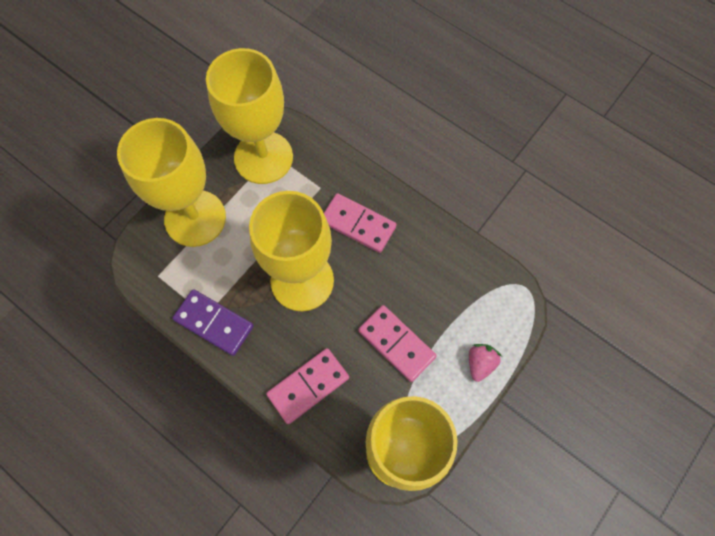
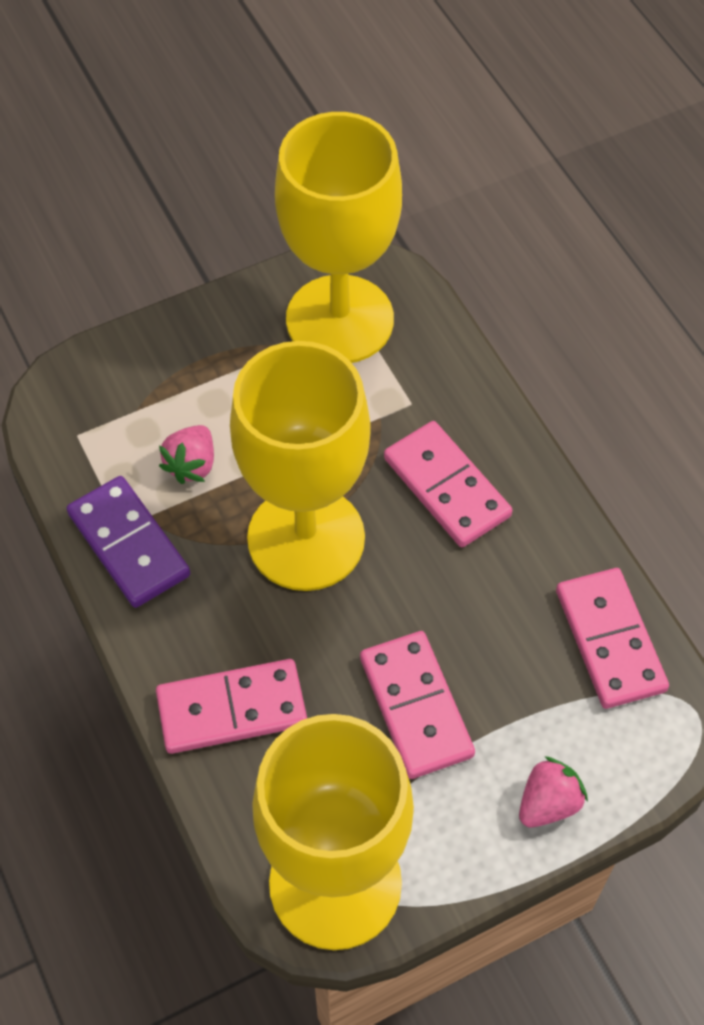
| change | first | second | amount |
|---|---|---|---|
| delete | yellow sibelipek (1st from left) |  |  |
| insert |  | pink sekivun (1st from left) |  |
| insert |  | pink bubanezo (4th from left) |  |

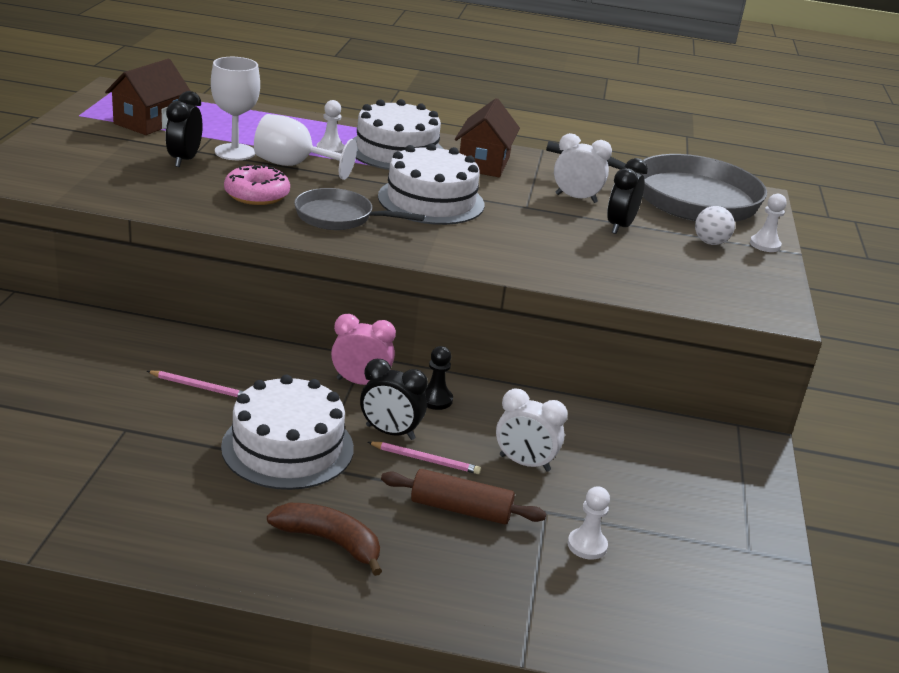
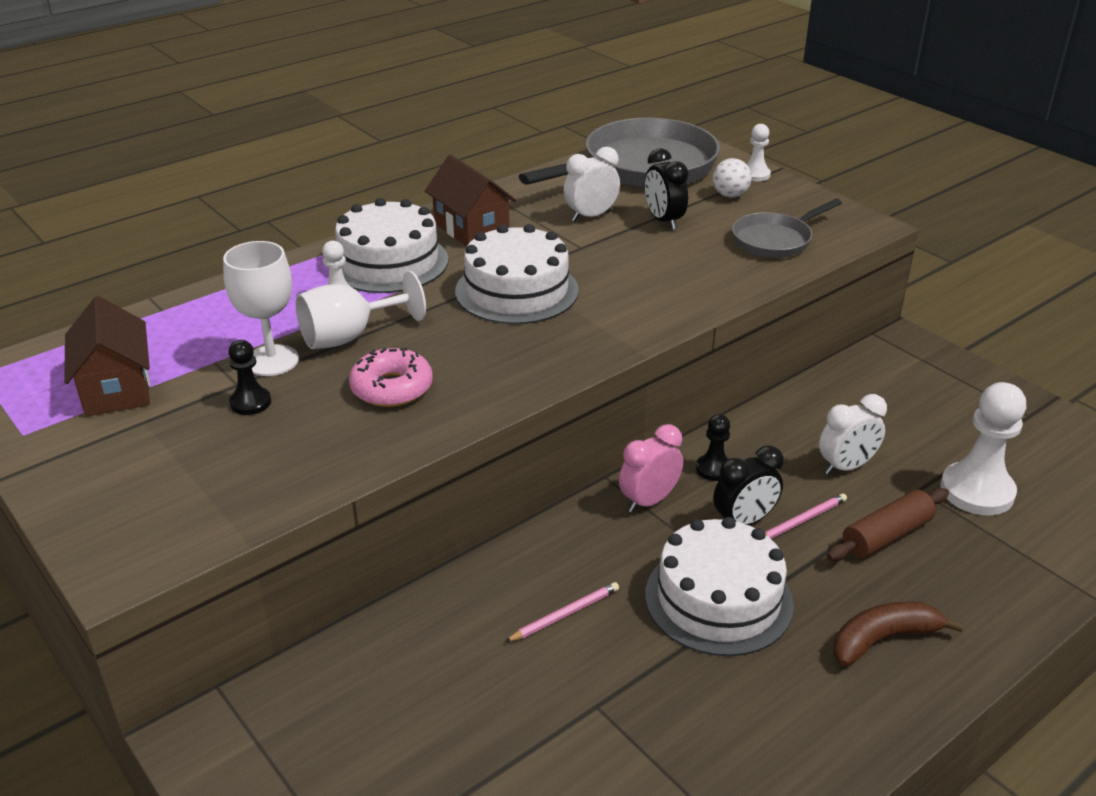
| change | first | second | amount |
|---|---|---|---|
| replace | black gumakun (1st from left) | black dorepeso (1st from left) |  |
| move | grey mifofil (1st from left in the first image) | grey mifofil (2nd from left) |  |
| resize | white dorepeso (2nd from left in the first image) | white dorepeso (3rd from left) | x1.91 |

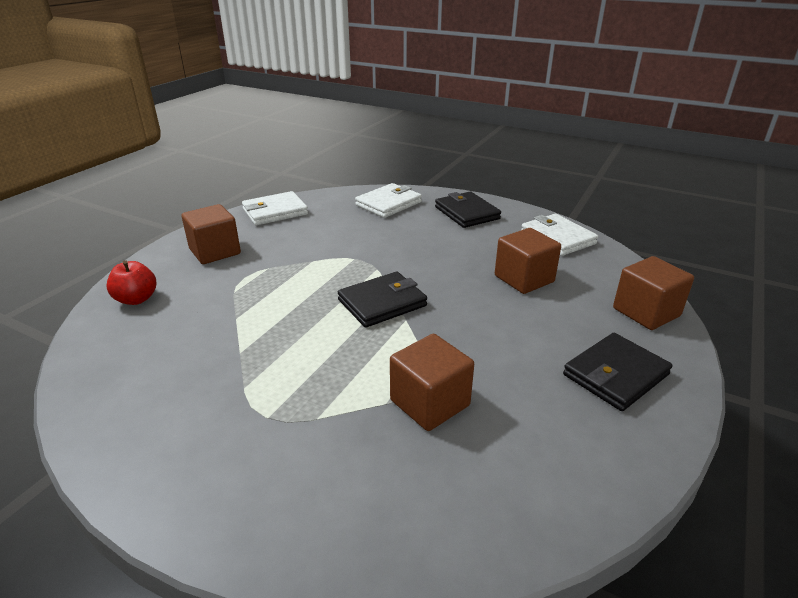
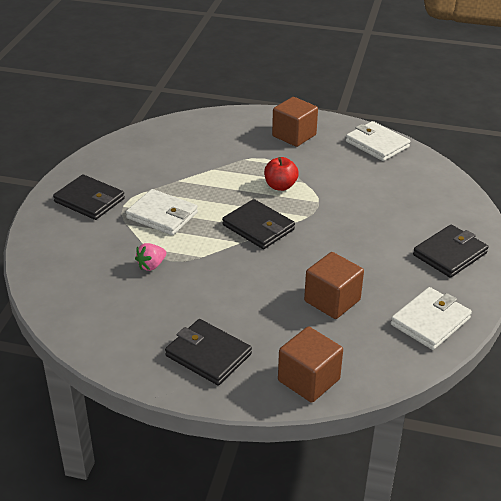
| change | first | second | amount |
|---|---|---|---|
| move | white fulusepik (2nd from left in the first image) | white fulusepik (1st from left) |  |
| move | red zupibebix |  |  |
| replace | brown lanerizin (2nd from left) | pink sekivun |  |
| insert |  | black fulusepik (1st from left) |  |

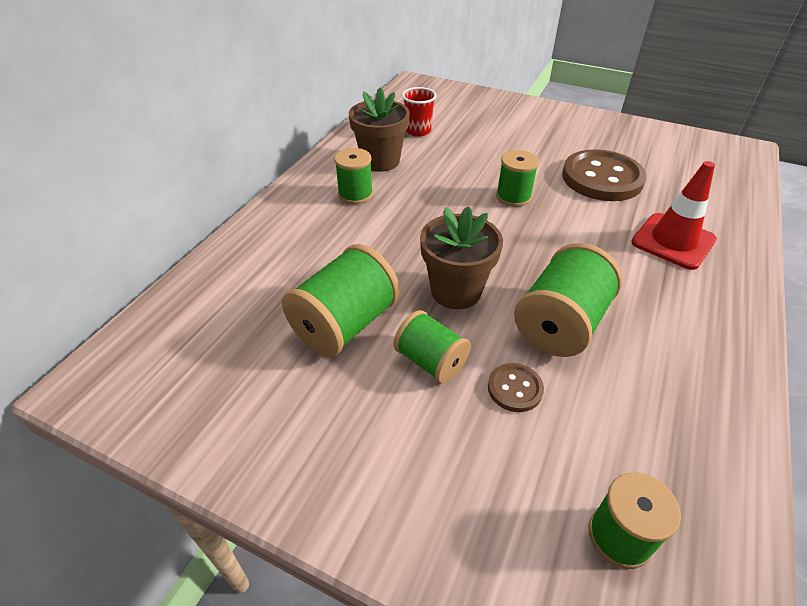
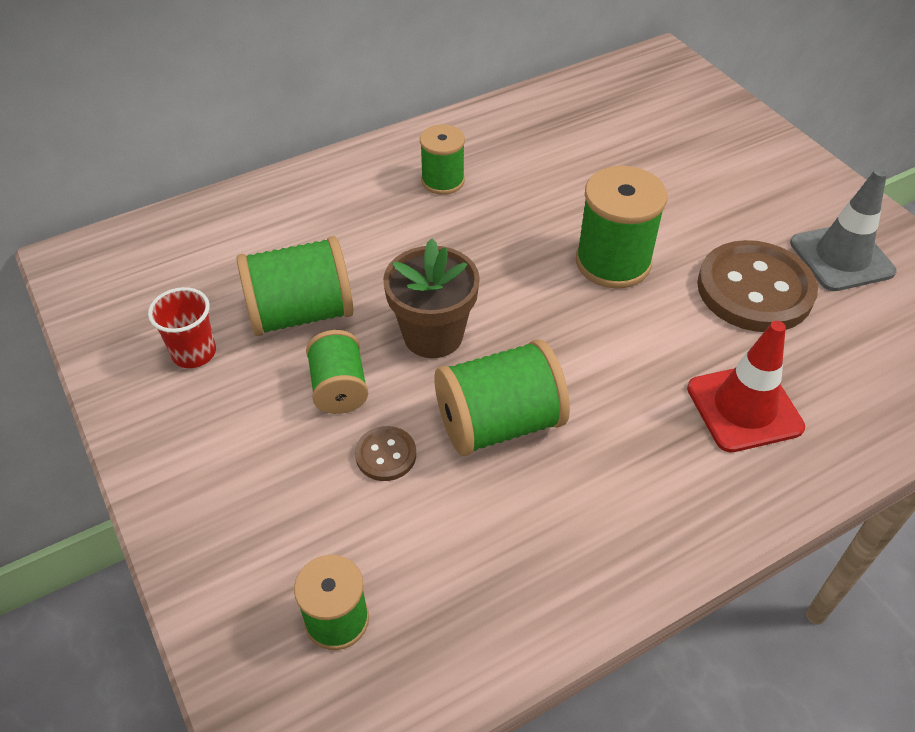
| change | first | second | amount |
|---|---|---|---|
| delete | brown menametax (1st from left) |  |  |
| move | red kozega |  |  |
| resize | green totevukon (4th from left in the first image) | green totevukon (6th from left) | x1.60 |
| insert |  | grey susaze |  |

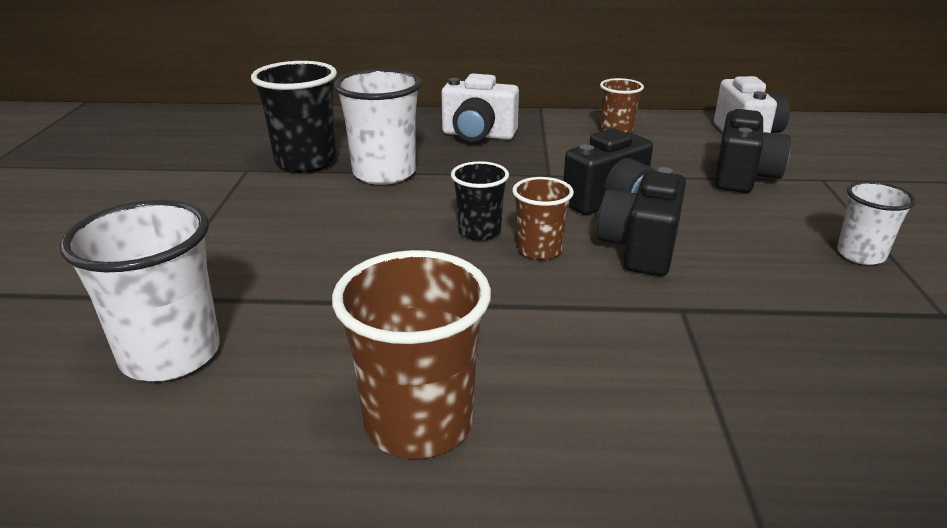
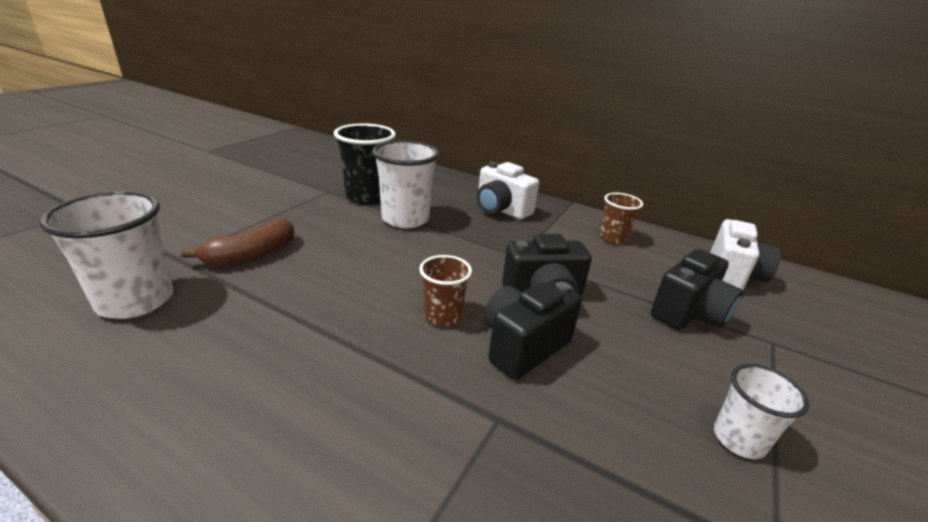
| change | first | second | amount |
|---|---|---|---|
| delete | black kozega (2nd from left) |  |  |
| delete | brown kozega (1st from left) |  |  |
| insert |  | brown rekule |  |

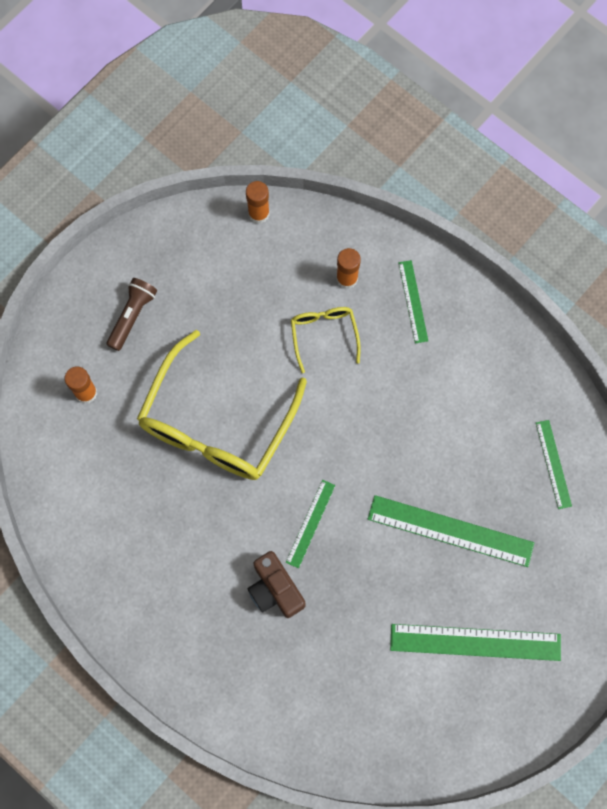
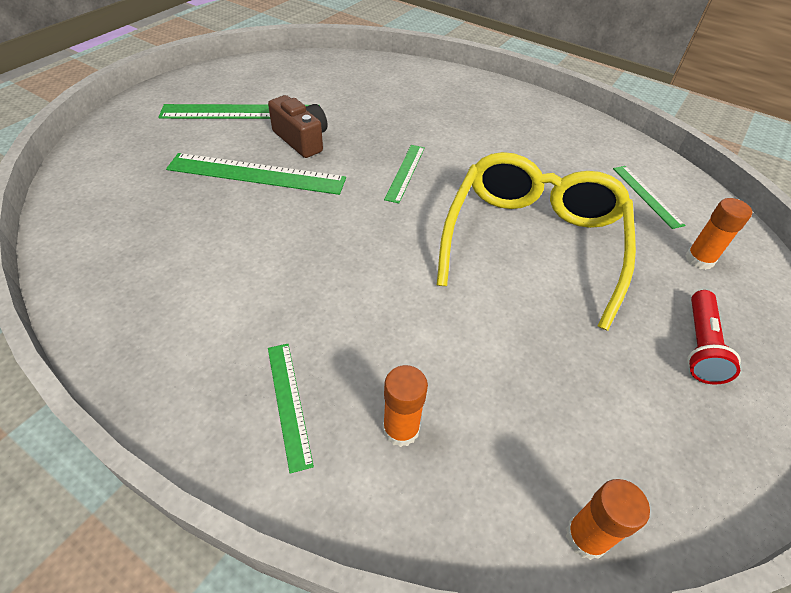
| change | first | second | amount |
|---|---|---|---|
| recolor | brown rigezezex | red rigezezex |  |
| delete | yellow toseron (2nd from left) |  |  |
| move | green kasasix (5th from left) |  |  |
| move | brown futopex |  |  |

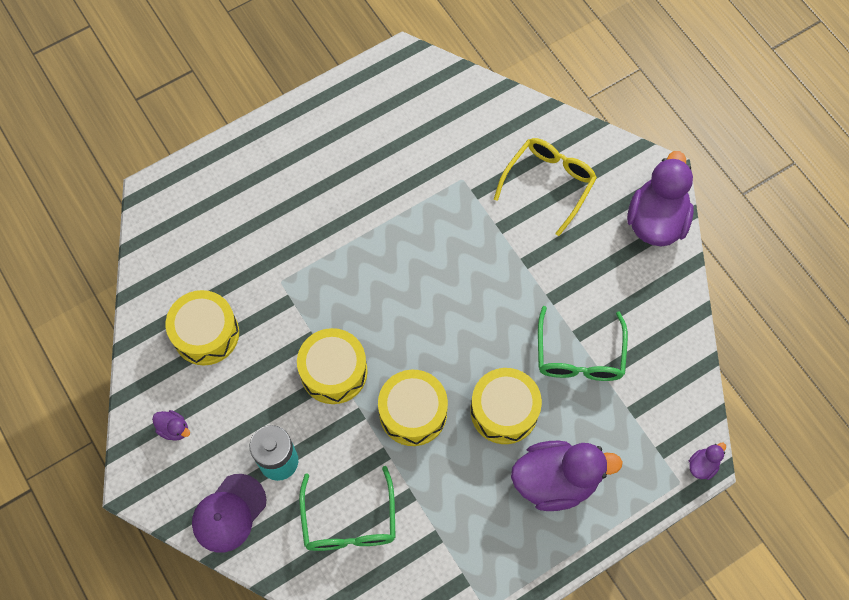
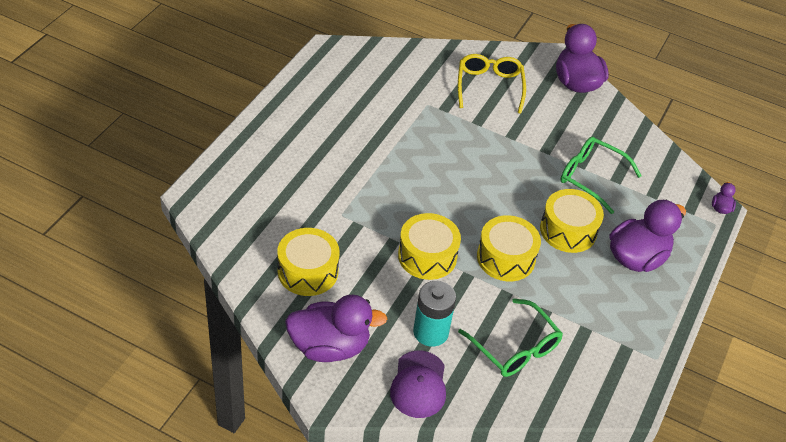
| change | first | second | amount |
|---|---|---|---|
| rotate | green toseron (2nd from left) |  | 150 degrees clockwise |
| resize | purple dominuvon (1st from left) |  | x2.37 |

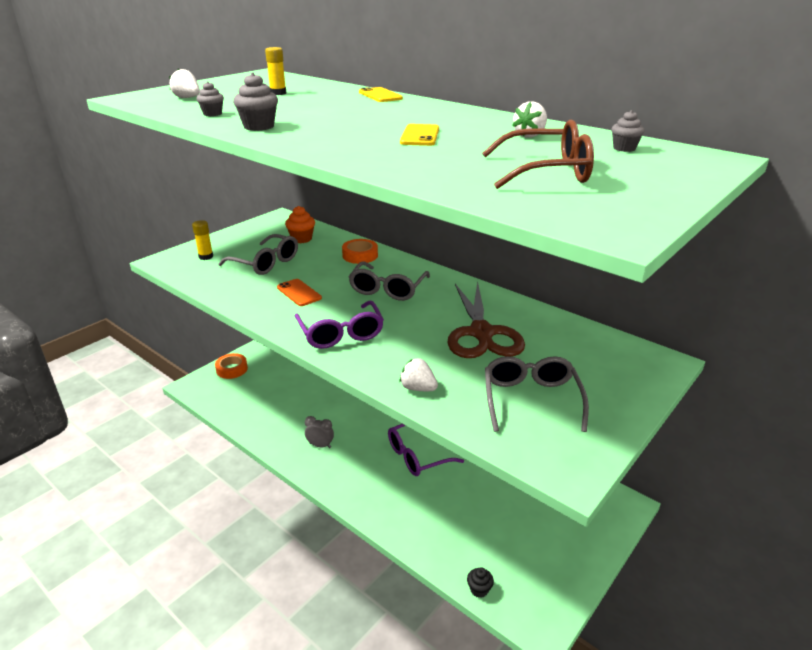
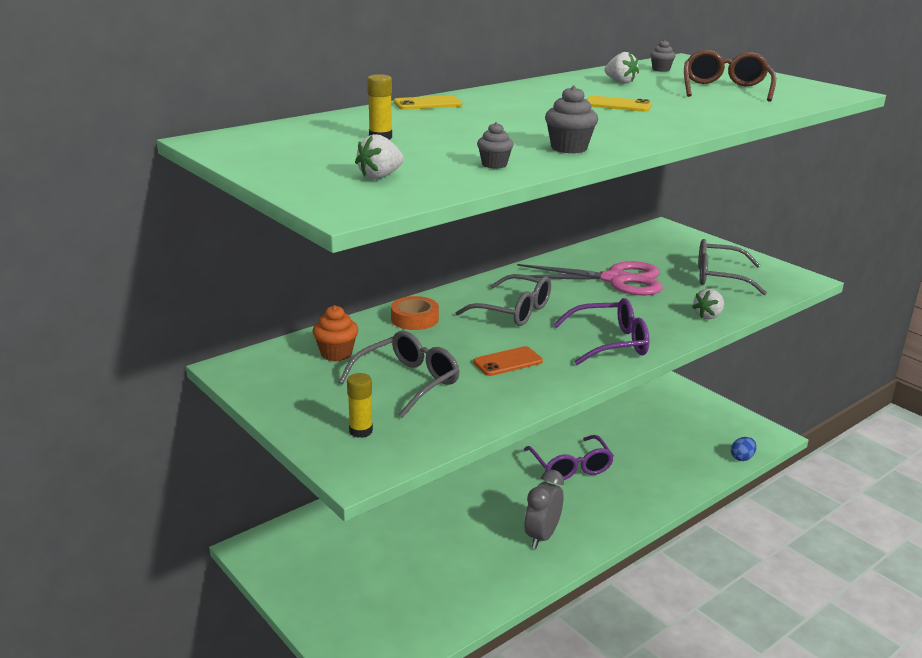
| change | first | second | amount |
|---|---|---|---|
| recolor | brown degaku | pink degaku |  |
| delete | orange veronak (1st from left) |  |  |
| resize | grey gumakun |  | x1.53 |
| replace | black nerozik | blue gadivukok |  |

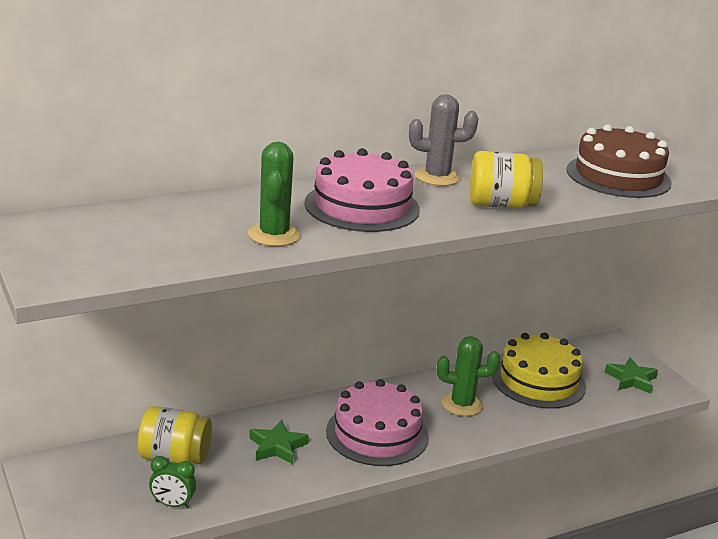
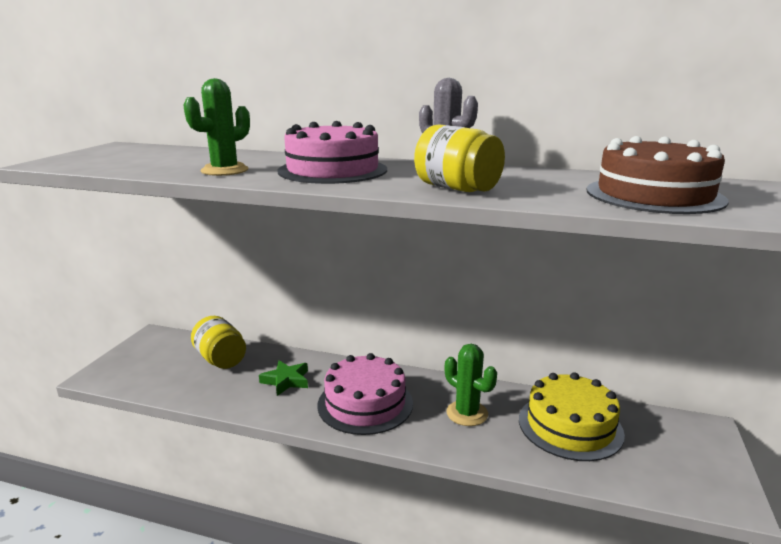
| change | first | second | amount |
|---|---|---|---|
| delete | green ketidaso (2nd from left) |  |  |
| delete | green gumakun |  |  |

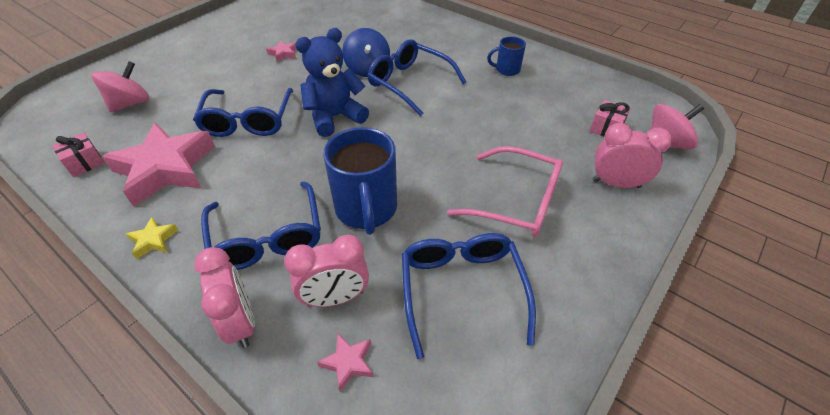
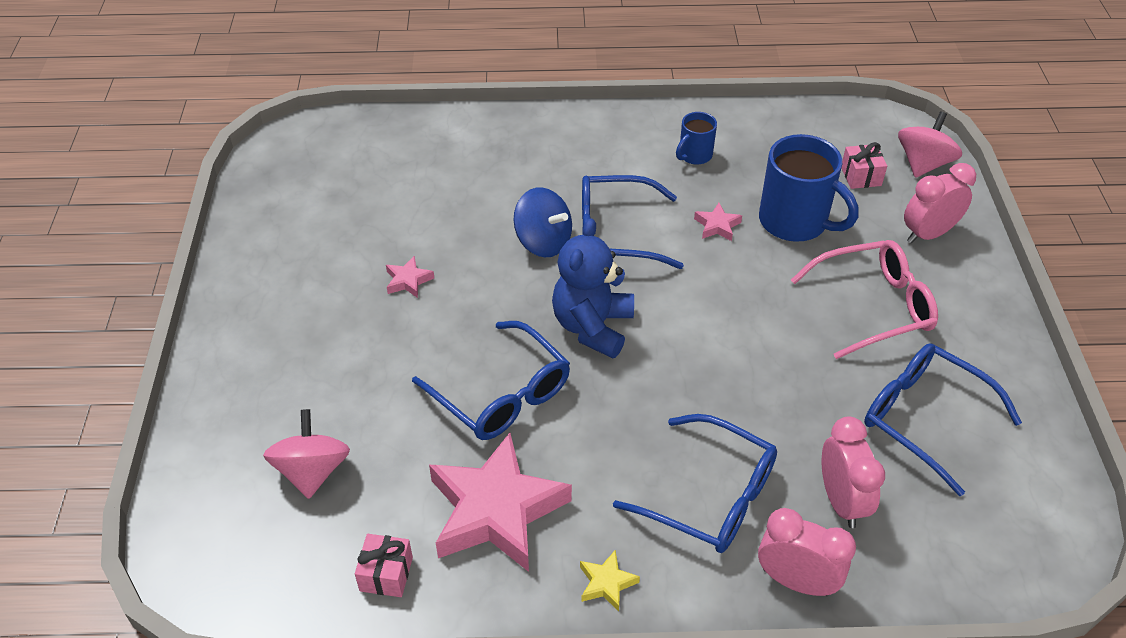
| change | first | second | amount |
|---|---|---|---|
| move | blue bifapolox (1st from left in the first image) | blue bifapolox (2nd from left) |  |
| rotate | pink gumakun (2nd from left) |  | 45 degrees counterclockwise |
| move | pink ketidaso (3rd from left) |  |  |

